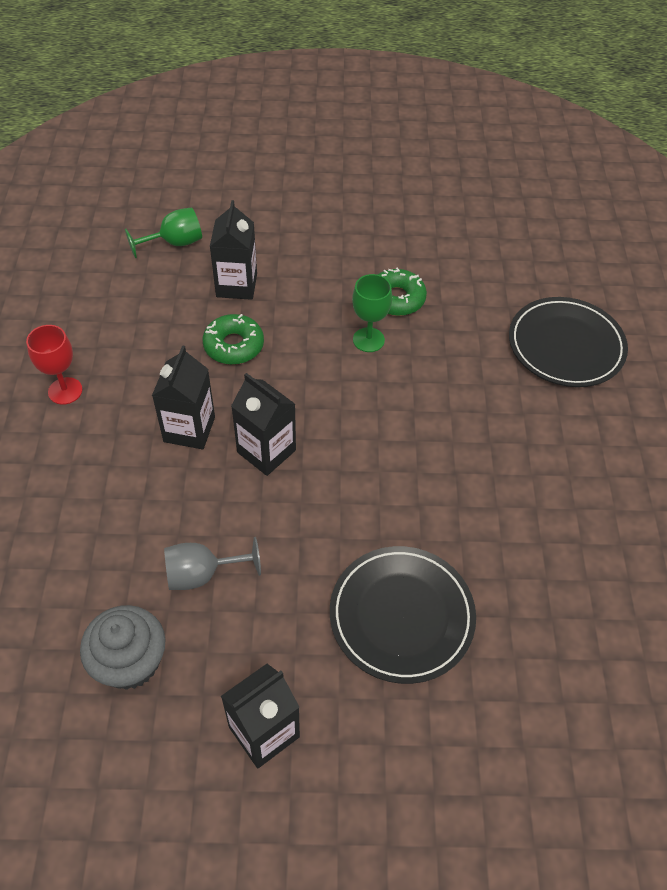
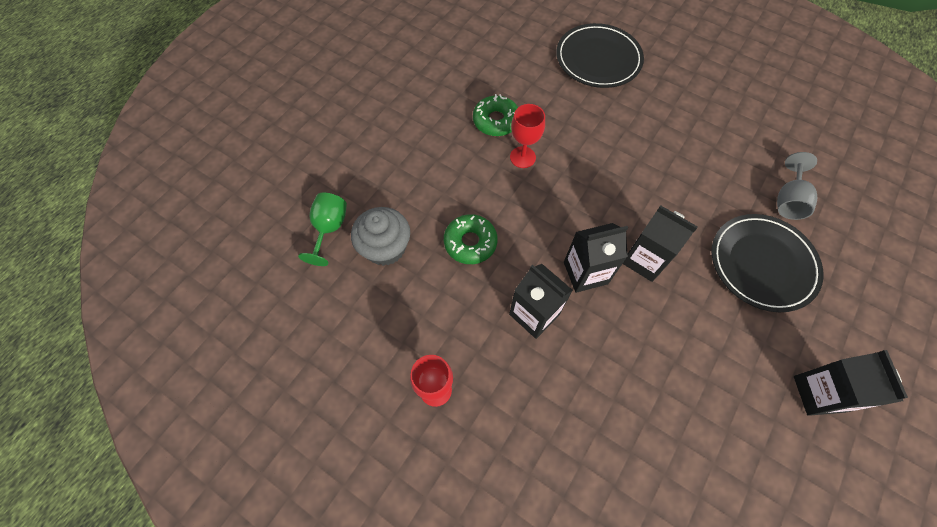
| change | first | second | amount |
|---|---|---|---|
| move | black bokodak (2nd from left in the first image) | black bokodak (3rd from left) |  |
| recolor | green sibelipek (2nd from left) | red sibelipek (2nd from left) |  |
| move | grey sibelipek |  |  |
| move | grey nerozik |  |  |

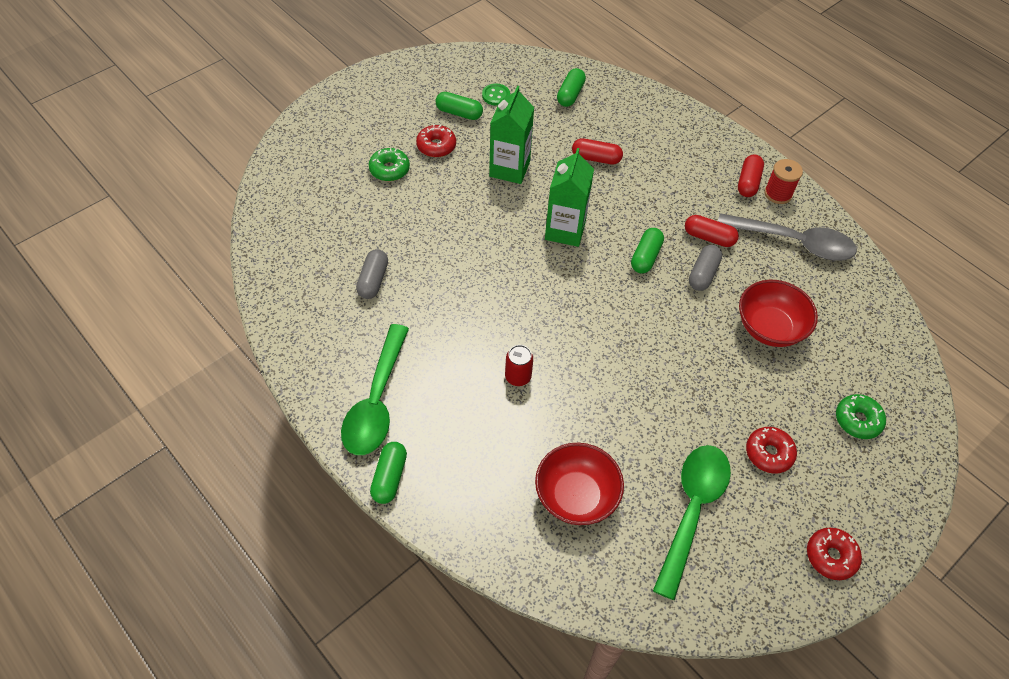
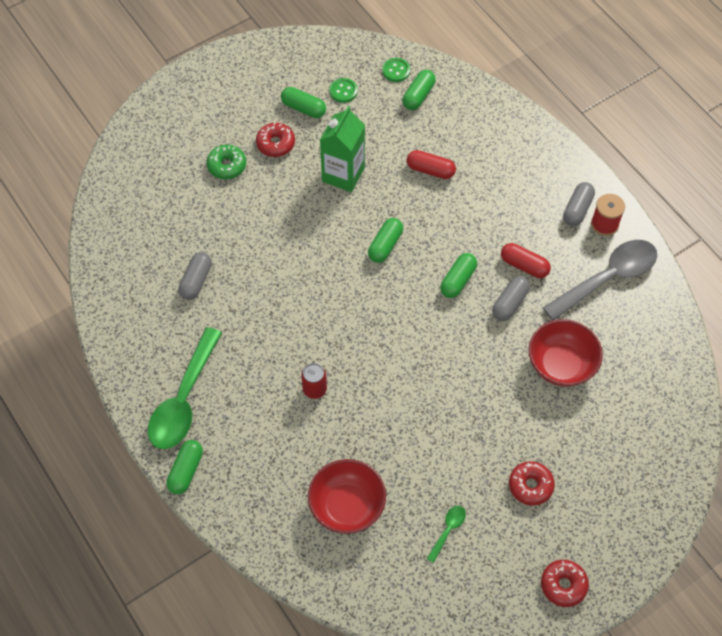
| change | first | second | amount |
|---|---|---|---|
| replace | green bokodak (2nd from left) | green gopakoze (3rd from left) |  |
| recolor | red gopakoze (3rd from left) | grey gopakoze (3rd from left) |  |
| rotate | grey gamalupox |  | 60 degrees counterclockwise |
| delete | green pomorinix (2nd from left) |  |  |
| resize | green gamalupox (2nd from left) |  | x0.43 |
| insert |  | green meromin (2nd from left) |  |

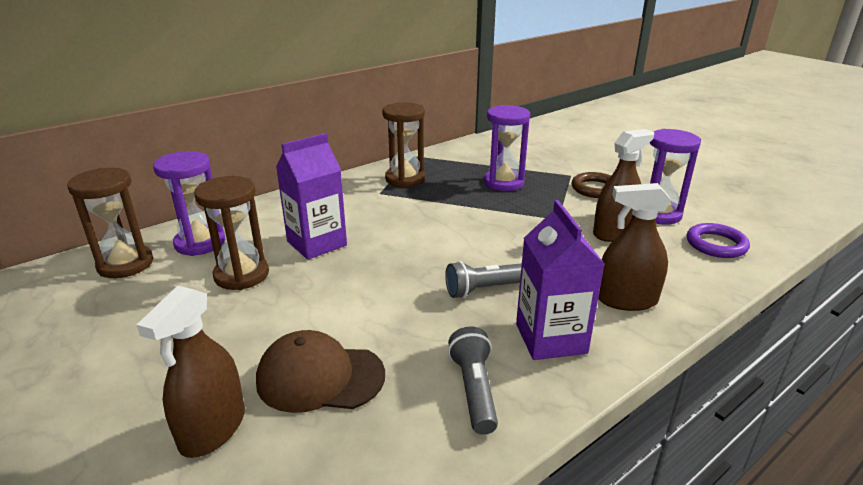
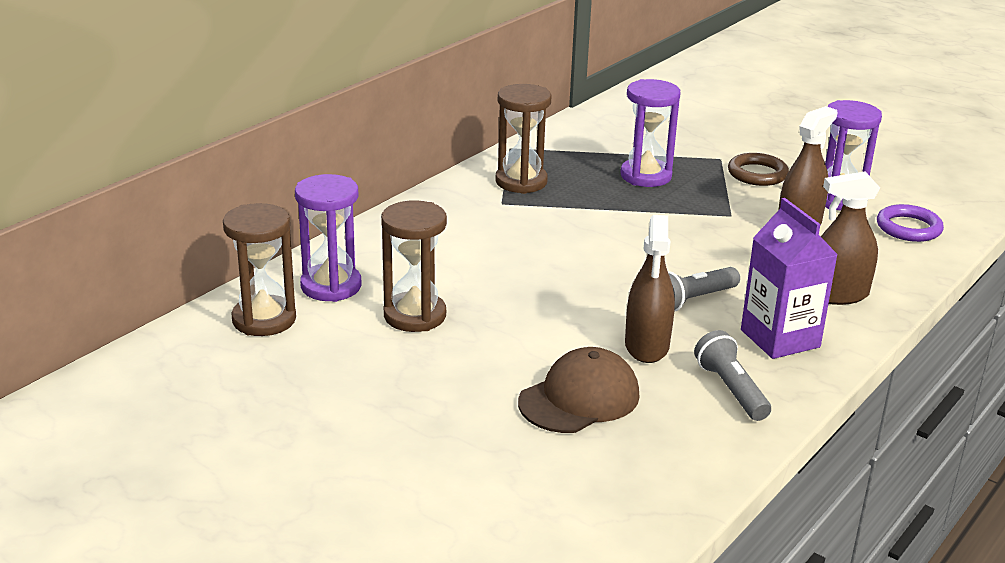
| change | first | second | amount |
|---|---|---|---|
| delete | purple bokodak (1st from left) |  |  |
| move | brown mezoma (1st from left) |  |  |
| rotate | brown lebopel |  | 150 degrees clockwise |

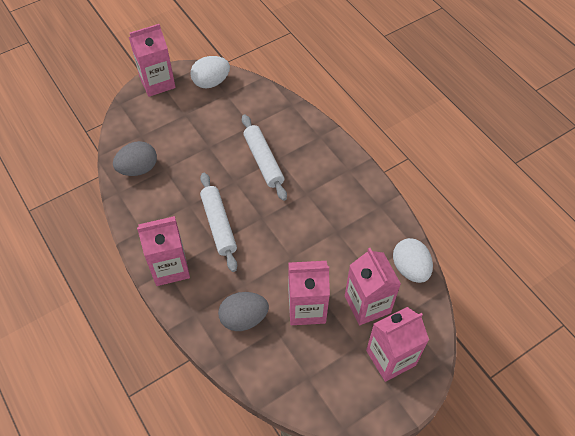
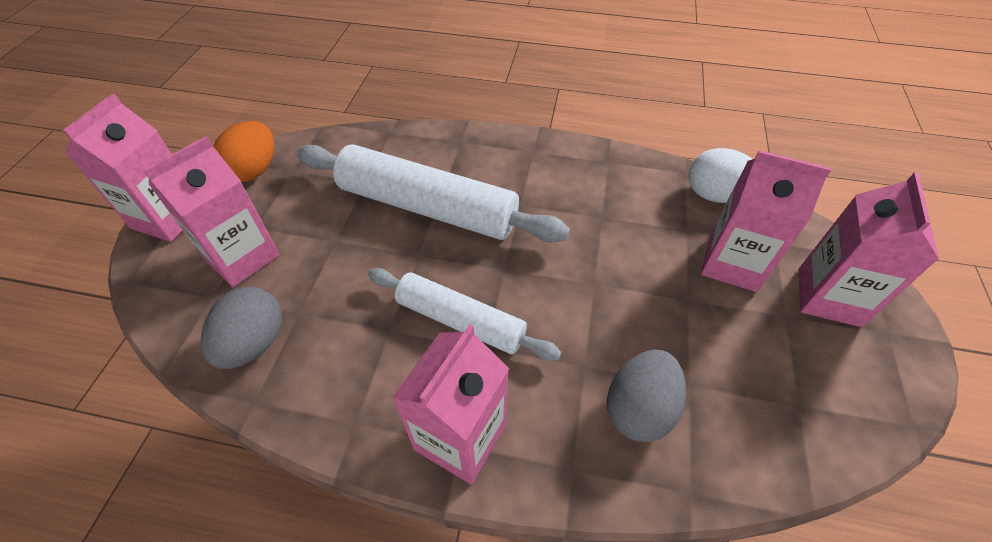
| change | first | second | amount |
|---|---|---|---|
| recolor | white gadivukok (1st from left) | orange gadivukok |  |
| resize | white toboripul (2nd from left in the first image) | white toboripul (1st from left) | x1.61 |
| move | pink bokodak (3rd from left in the first image) | pink bokodak (2nd from left) |  |

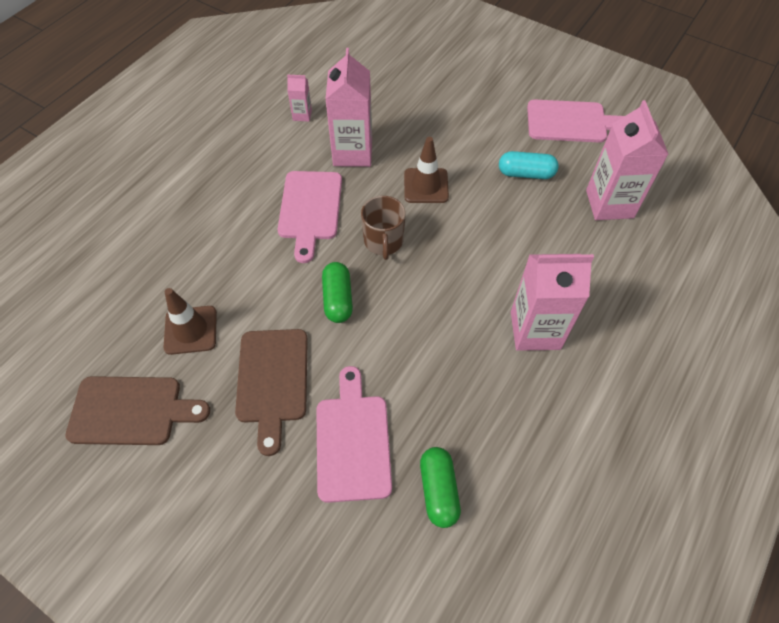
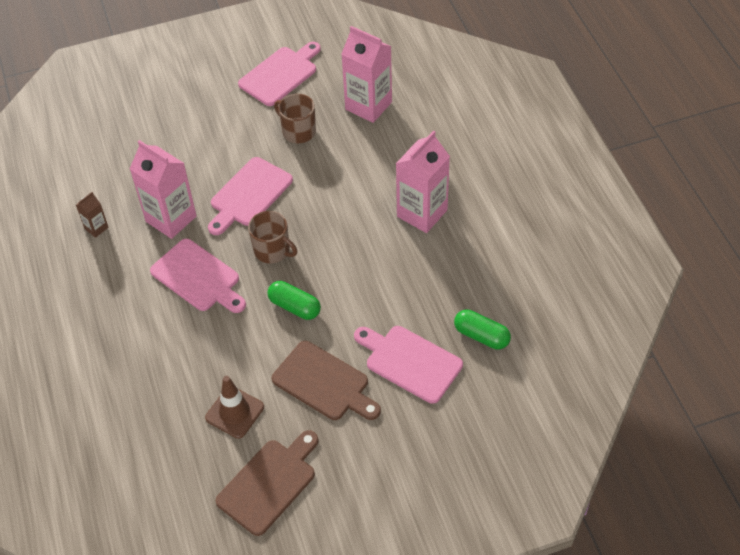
| change | first | second | amount |
|---|---|---|---|
| recolor | pink bokodak (1st from left) | brown bokodak |  |
| replace | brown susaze (2nd from left) | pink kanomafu (2nd from left) |  |
| replace | turquoise gopakoze | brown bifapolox (2nd from left) |  |

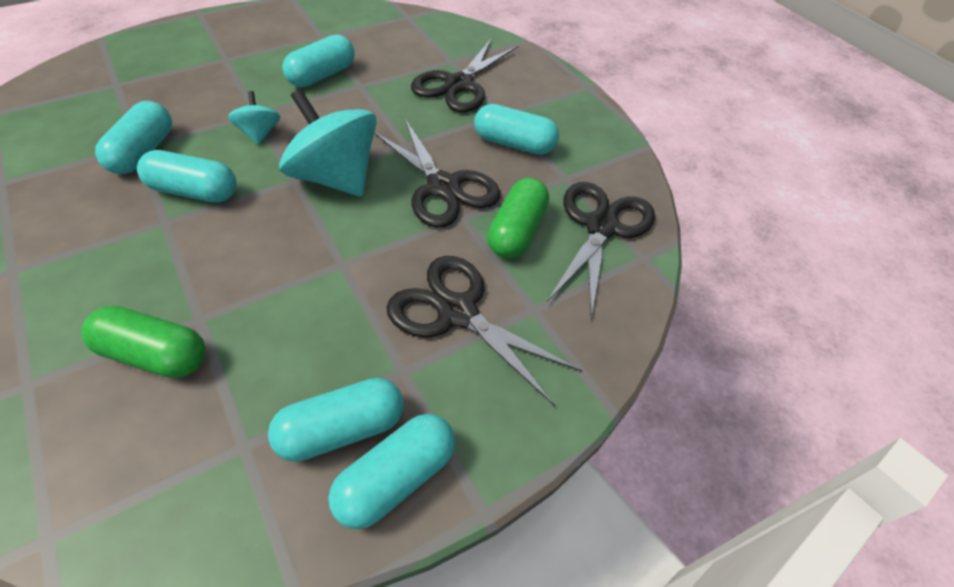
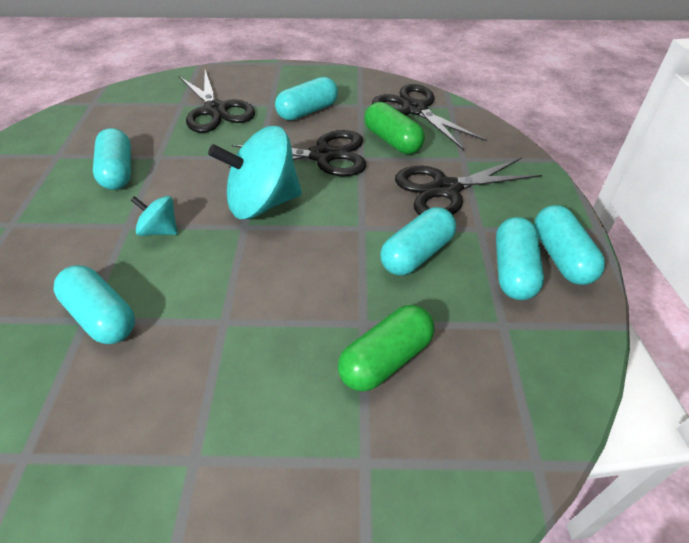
| change | first | second | amount |
|---|---|---|---|
| move | turquoise gopakoze (2nd from left in the first image) | turquoise gopakoze (4th from left) |  |

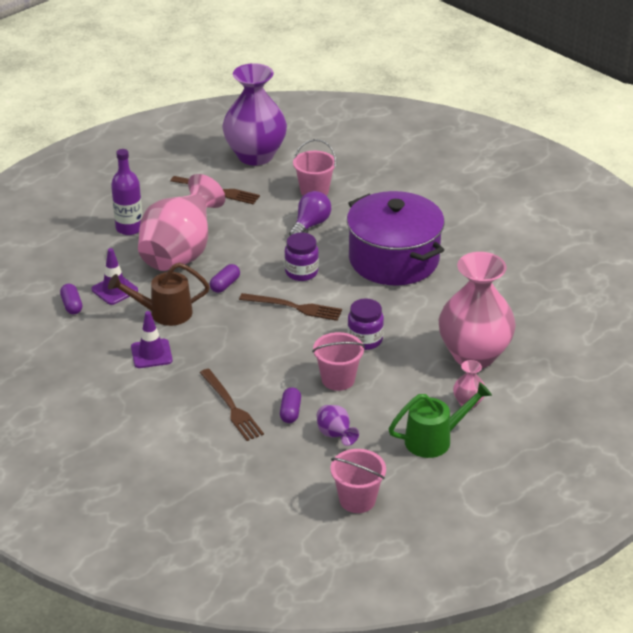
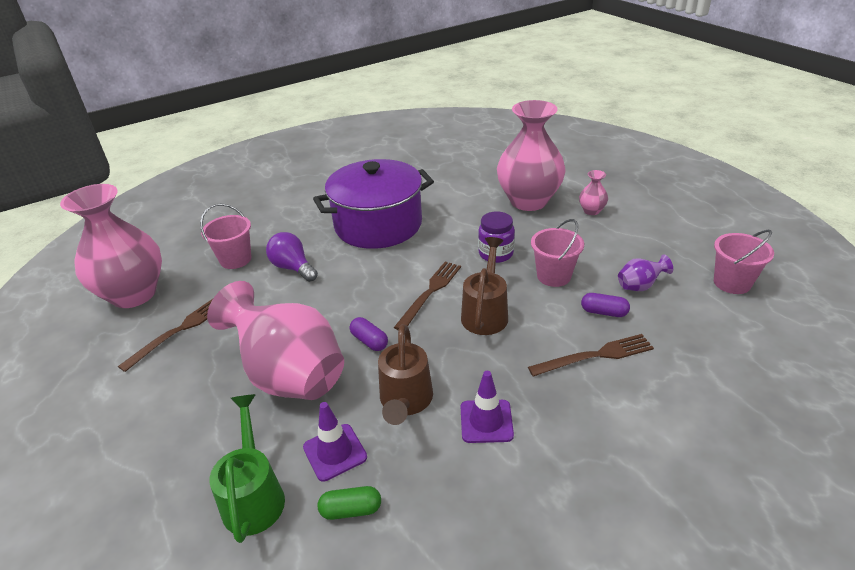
| change | first | second | amount |
|---|---|---|---|
| recolor | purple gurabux (1st from left) | pink gurabux (1st from left) |  |
| delete | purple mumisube |  |  |
| delete | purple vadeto (1st from left) |  |  |
| recolor | purple gopakoze (1st from left) | green gopakoze |  |
| move | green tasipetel |  |  |
| insert |  | brown tasipetel (2nd from left) |  |

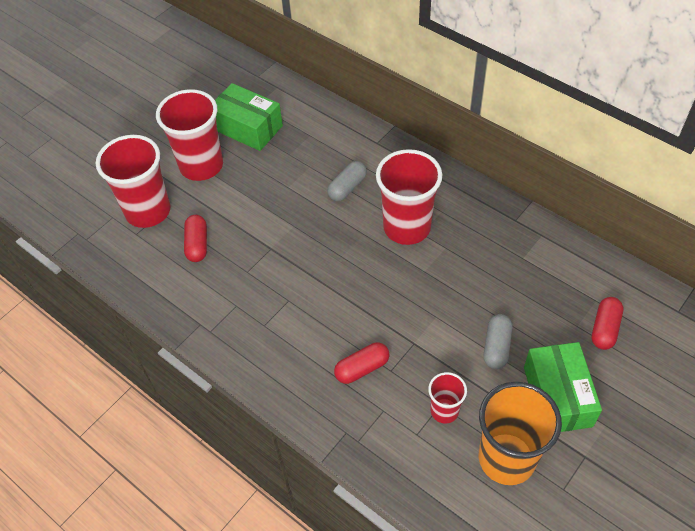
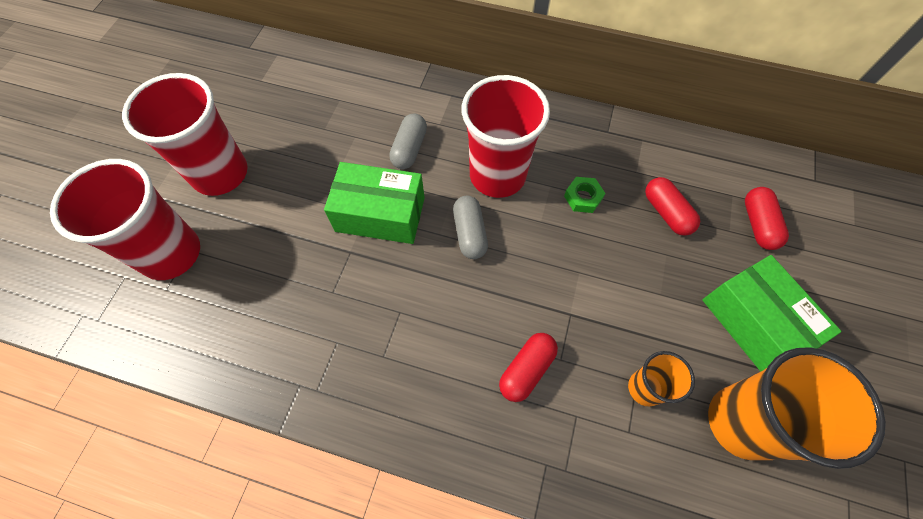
| change | first | second | amount |
|---|---|---|---|
| move | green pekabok (1st from left) |  |  |
| move | red gopakoze (1st from left in the first image) | red gopakoze (2nd from left) |  |
| move | grey gopakoze (2nd from left) |  |  |
| recolor | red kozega (4th from left) | orange kozega (1st from left) |  |
| insert |  | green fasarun |  |

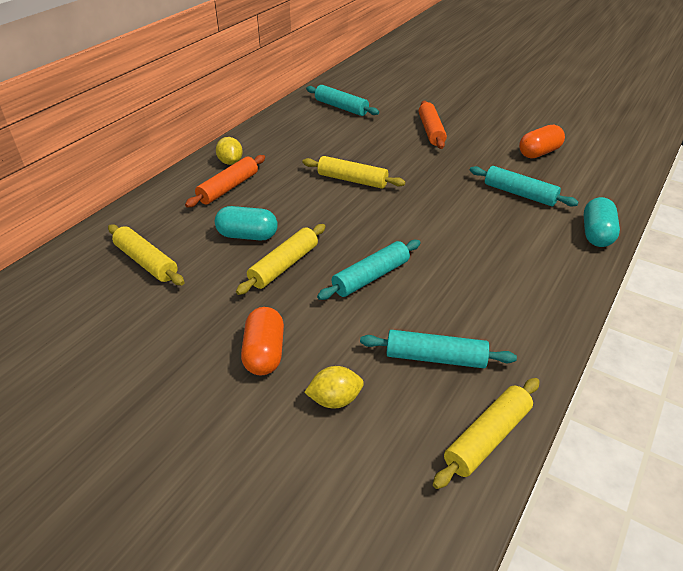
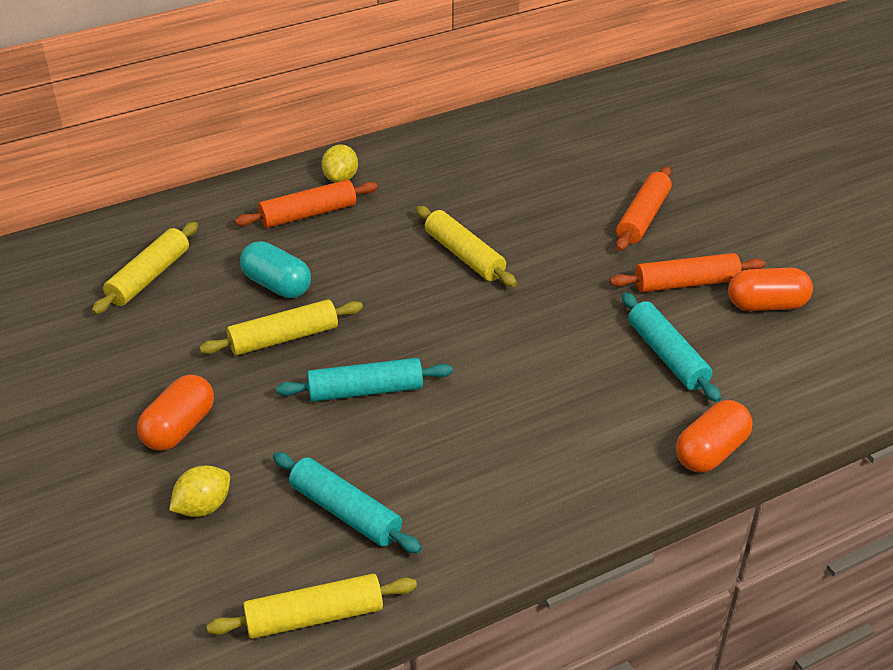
| change | first | second | amount |
|---|---|---|---|
| delete | turquoise toboripul (1st from left) |  |  |
| recolor | turquoise gopakoze (2nd from left) | orange gopakoze (2nd from left) |  |
| rotate | yellow toboripul (1st from left) |  | 45 degrees clockwise |
| rotate | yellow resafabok (2nd from left in the first image) | yellow resafabok (1st from left) | 60 degrees counterclockwise |
| insert |  | orange toboripul (3rd from left) |  |

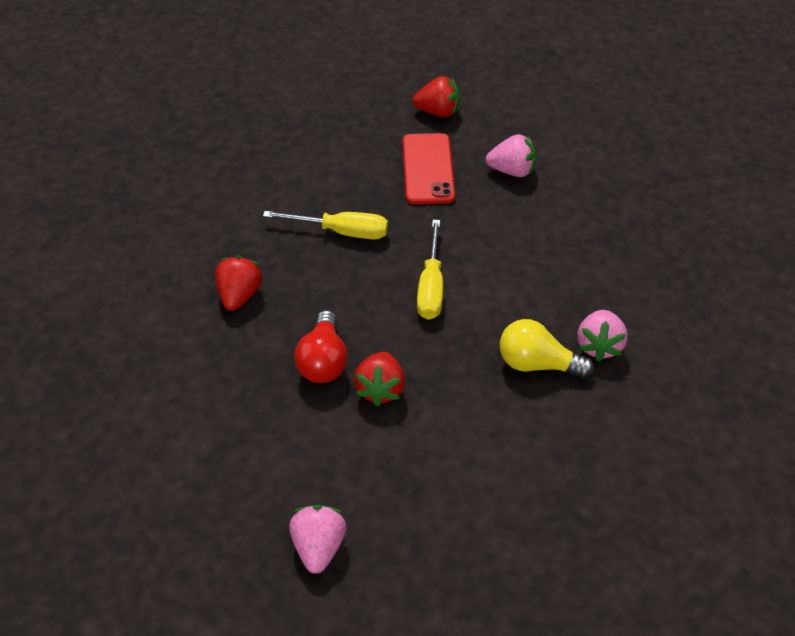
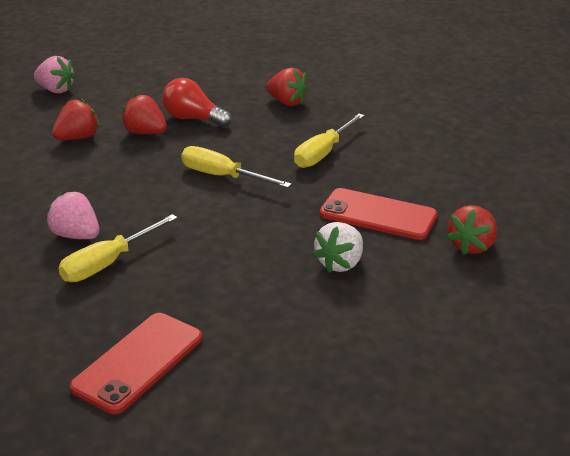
| change | first | second | amount |
|---|---|---|---|
| recolor | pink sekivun (2nd from left) | white sekivun |  |
| delete | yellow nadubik |  |  |
| insert |  | red sekivun (1st from left) |  |
| insert |  | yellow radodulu (1st from left) |  |
| insert |  | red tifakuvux (1st from left) |  |

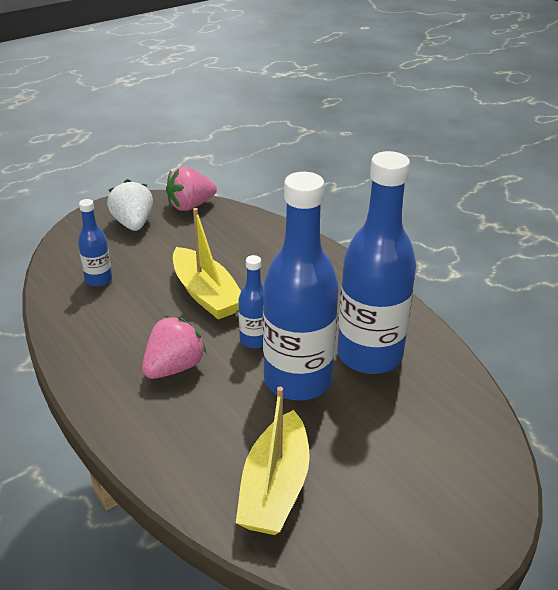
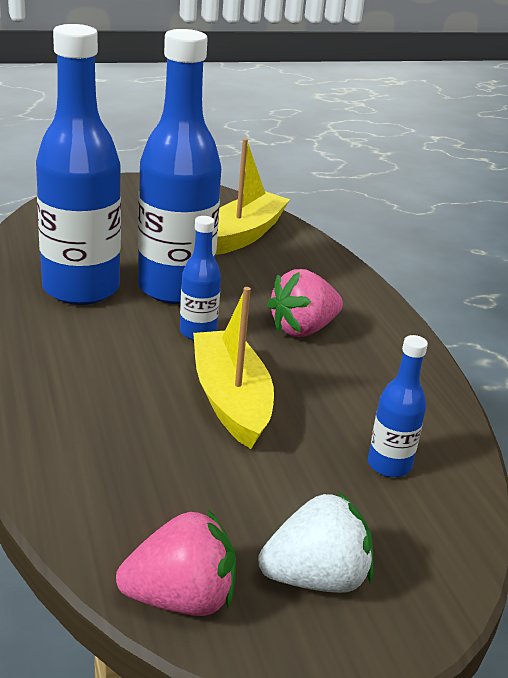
| change | first | second | amount |
|---|---|---|---|
| rotate | white sekivun |  | 105 degrees counterclockwise |

